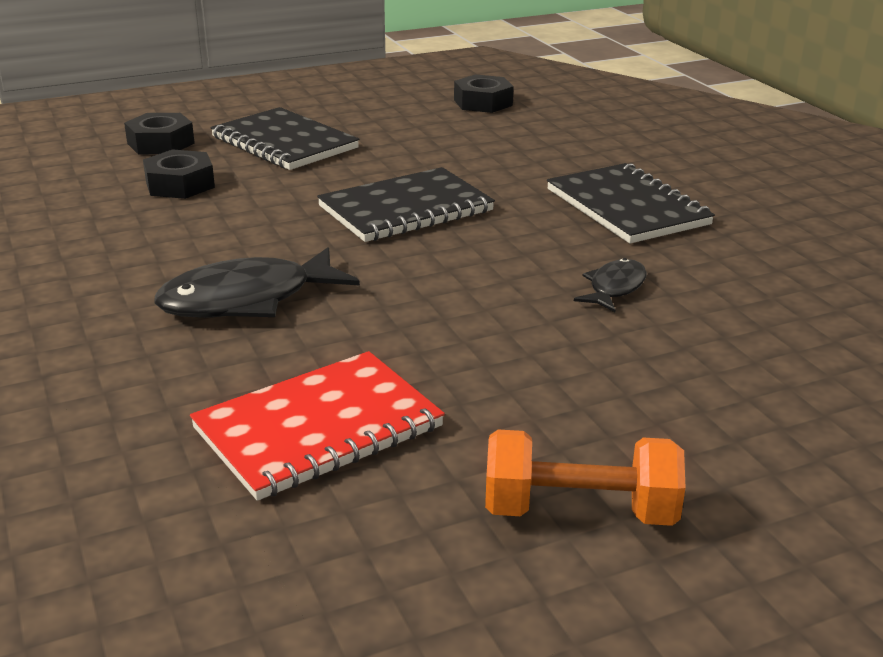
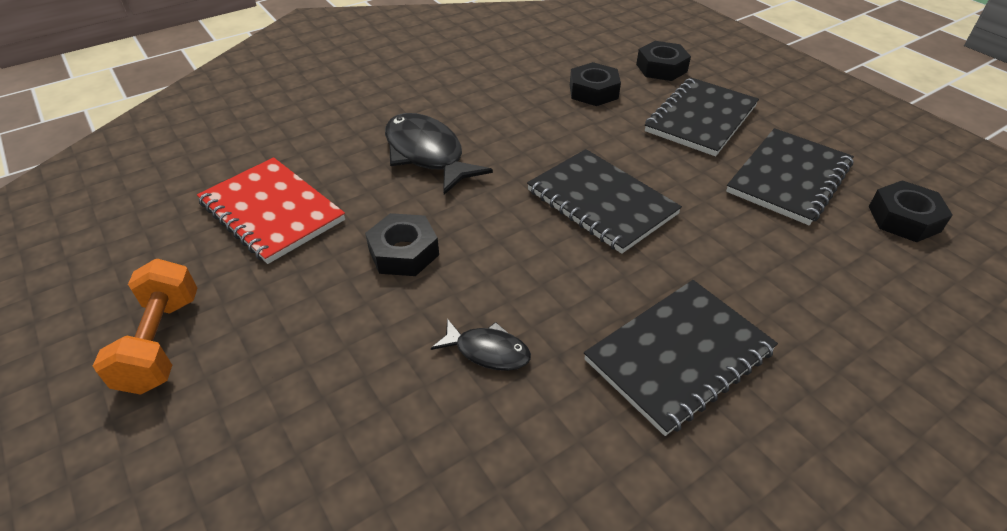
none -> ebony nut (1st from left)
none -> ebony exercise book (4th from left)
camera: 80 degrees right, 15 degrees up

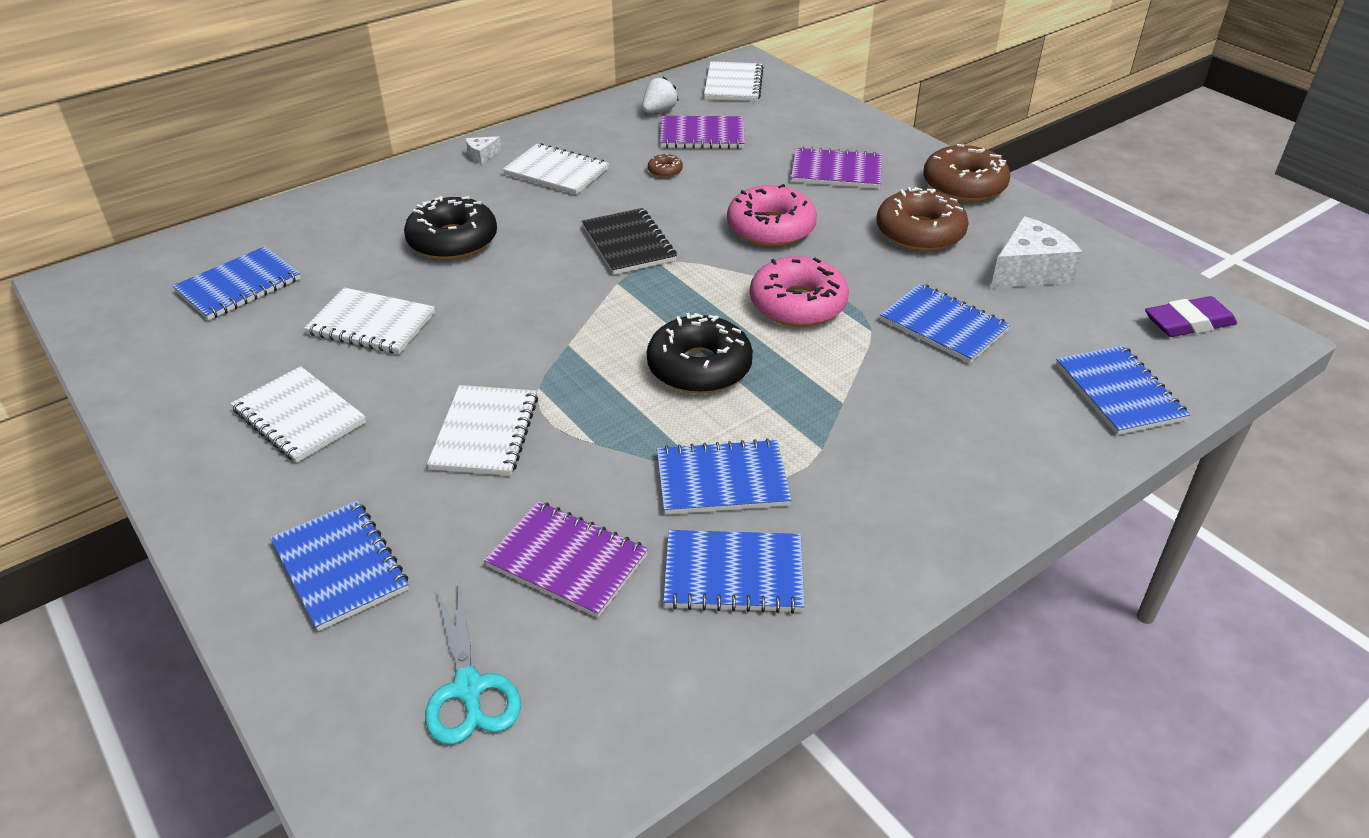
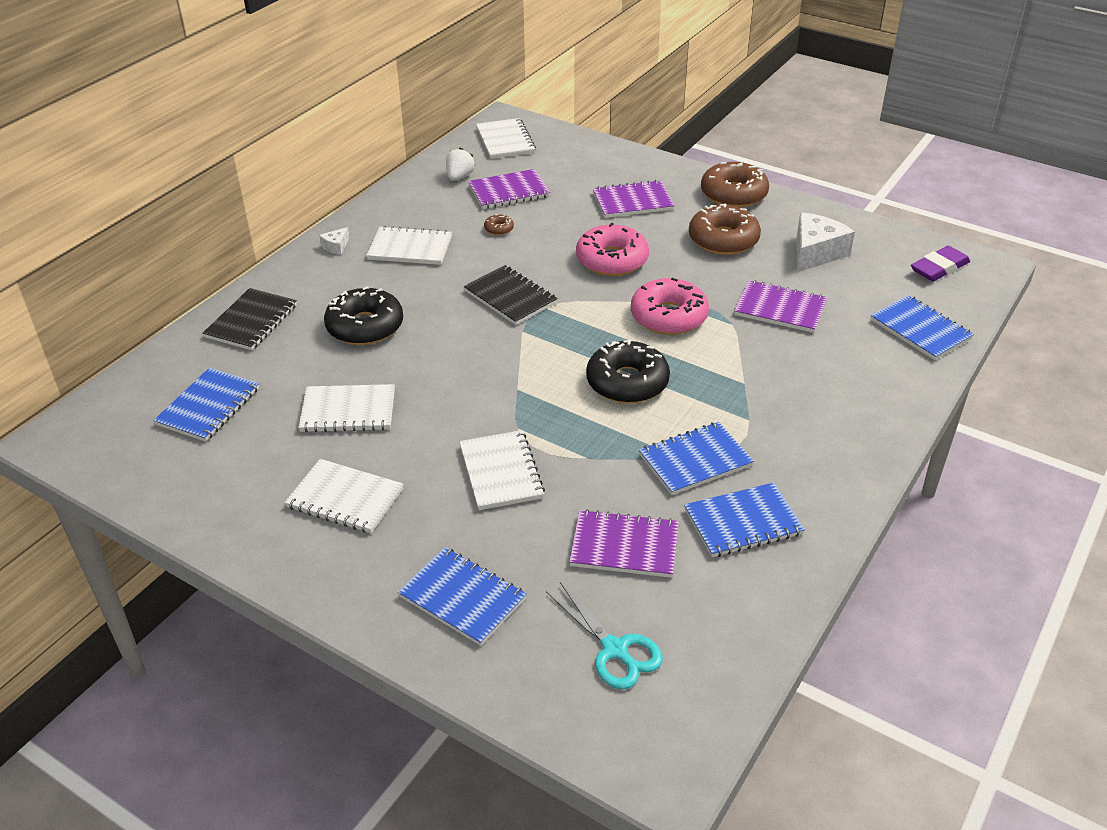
none -> ebony exercise book (1st from left)
royal blue exercise book (5th from left) -> purple exercise book (4th from left)
camera: 20 degrees left, 0 degrees up

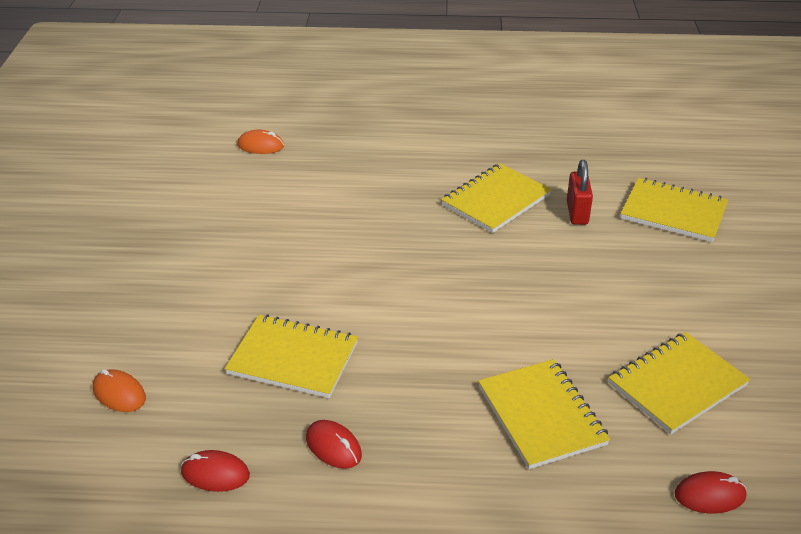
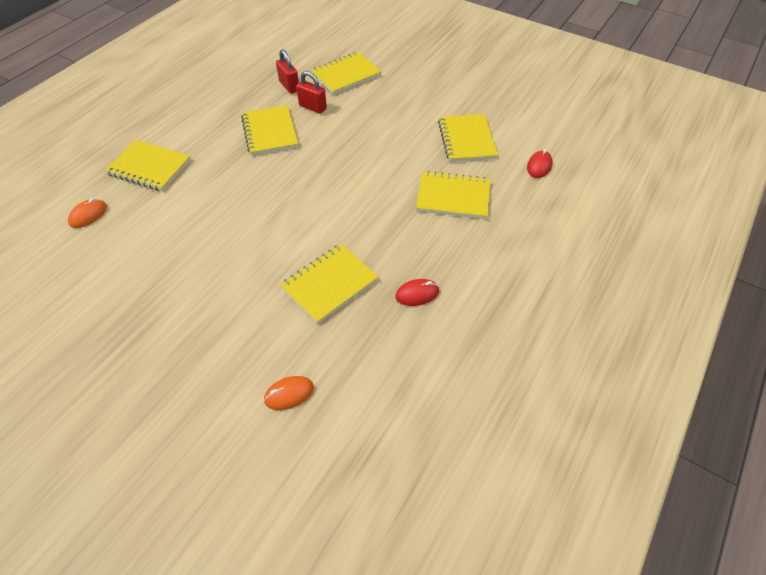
scarlet PC mouse (1st from left) -> none
none -> golden exercise book (1st from left)
none -> scarlet padlock (1st from left)
camera: 60 degrees left, 15 degrees up

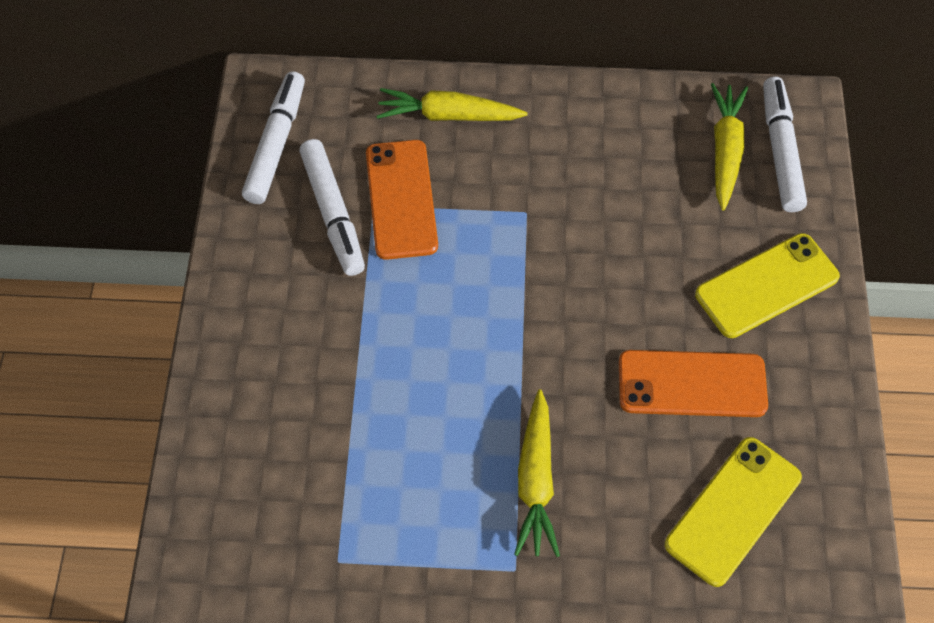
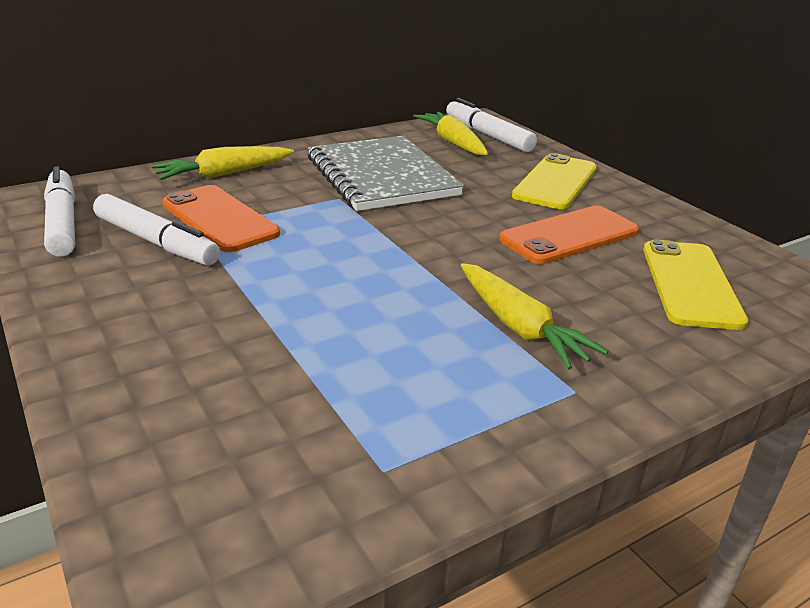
none -> gray exercise book
camera: 35 degrees left, 30 degrees down

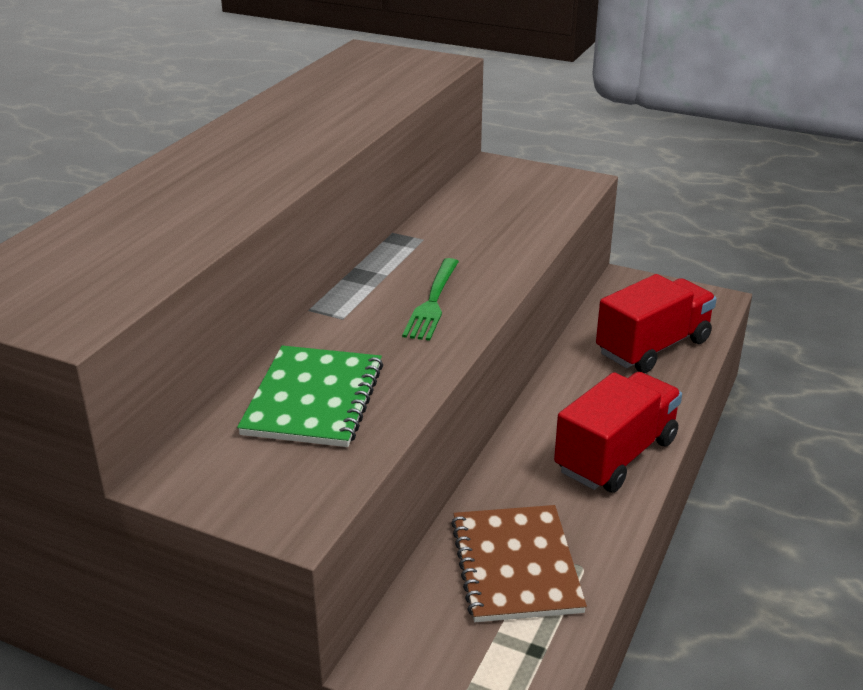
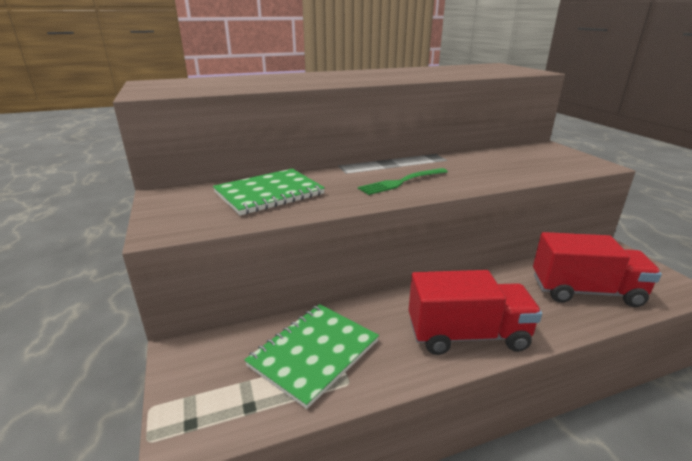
dark brown exercise book -> green exercise book (2nd from left)
camera: 45 degrees right, 5 degrees down

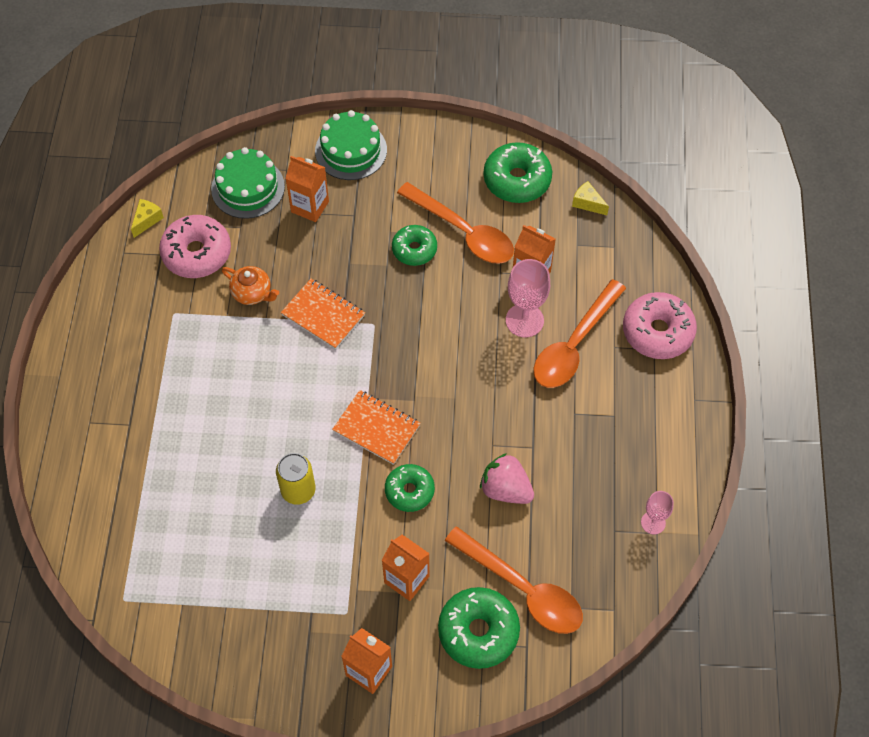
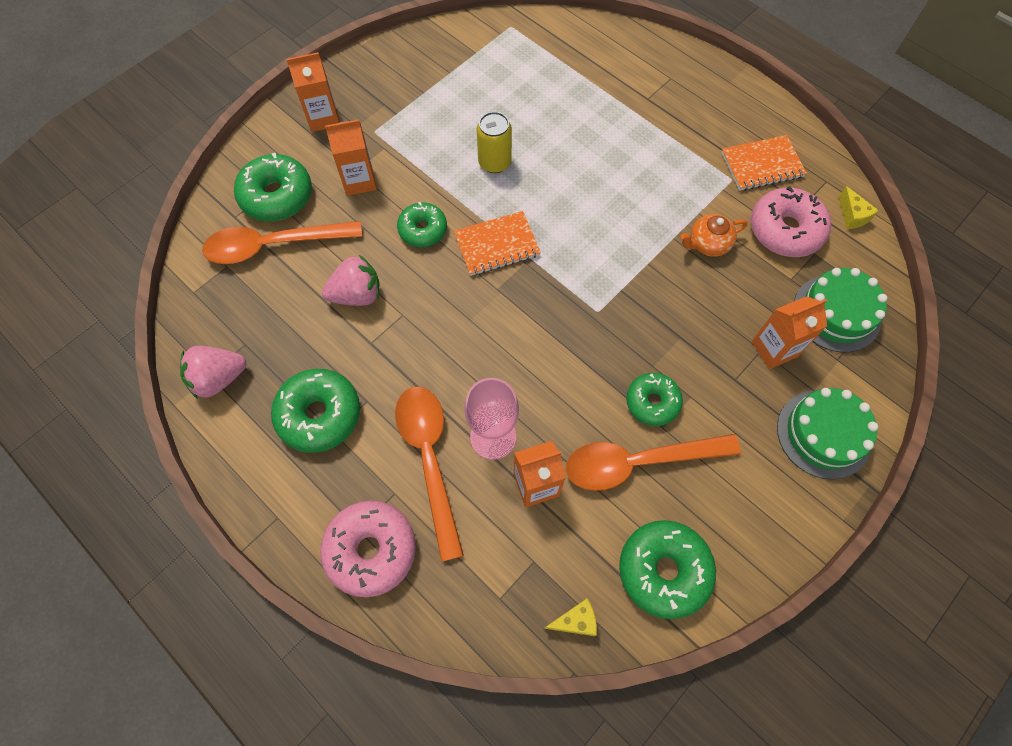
none -> green doughnut (2nd from left)
bright orange exercise book (1st from left in the first image) -> bright orange exercise book (2nd from left), move
rose-pink wine glass (2nd from left) -> rose-pink berry (1st from left)
camera: 130 degrees right, 5 degrees up

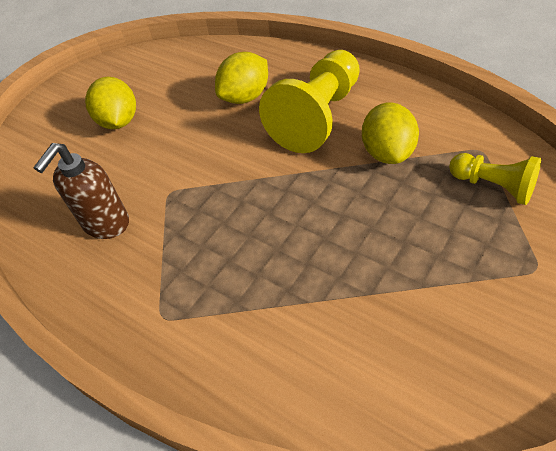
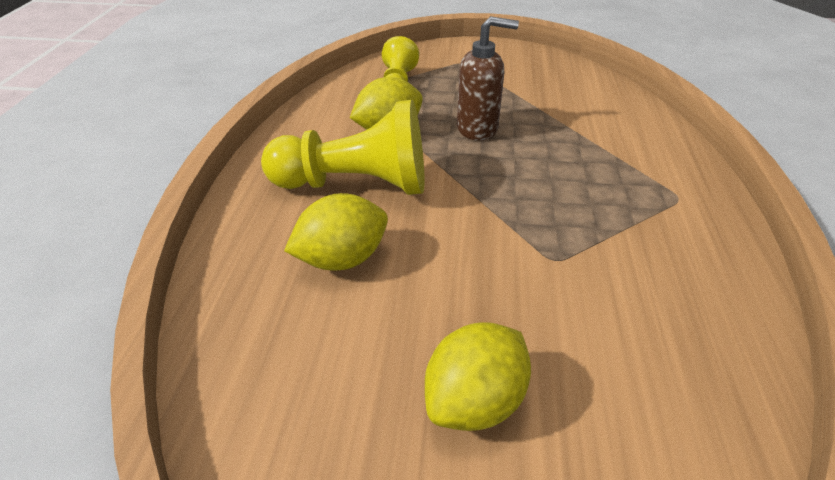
dark brown soap pump, move
golden lemon (2nd from left in the first image) -> golden lemon (1st from left), 45 degrees counterclockwise
camera: 125 degrees left, 10 degrees down

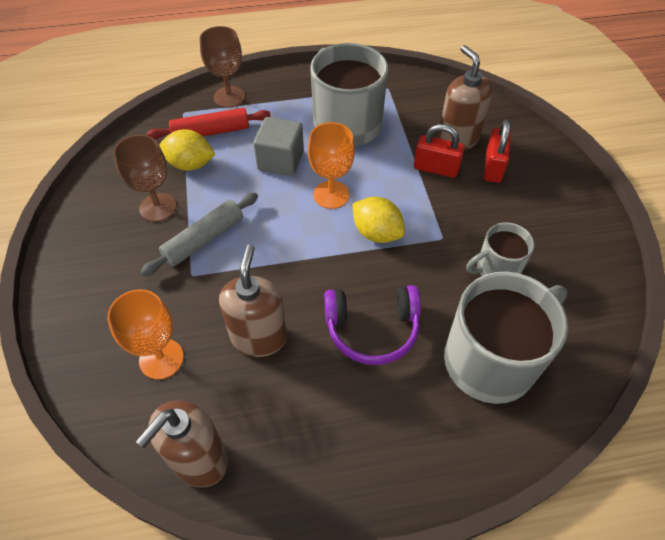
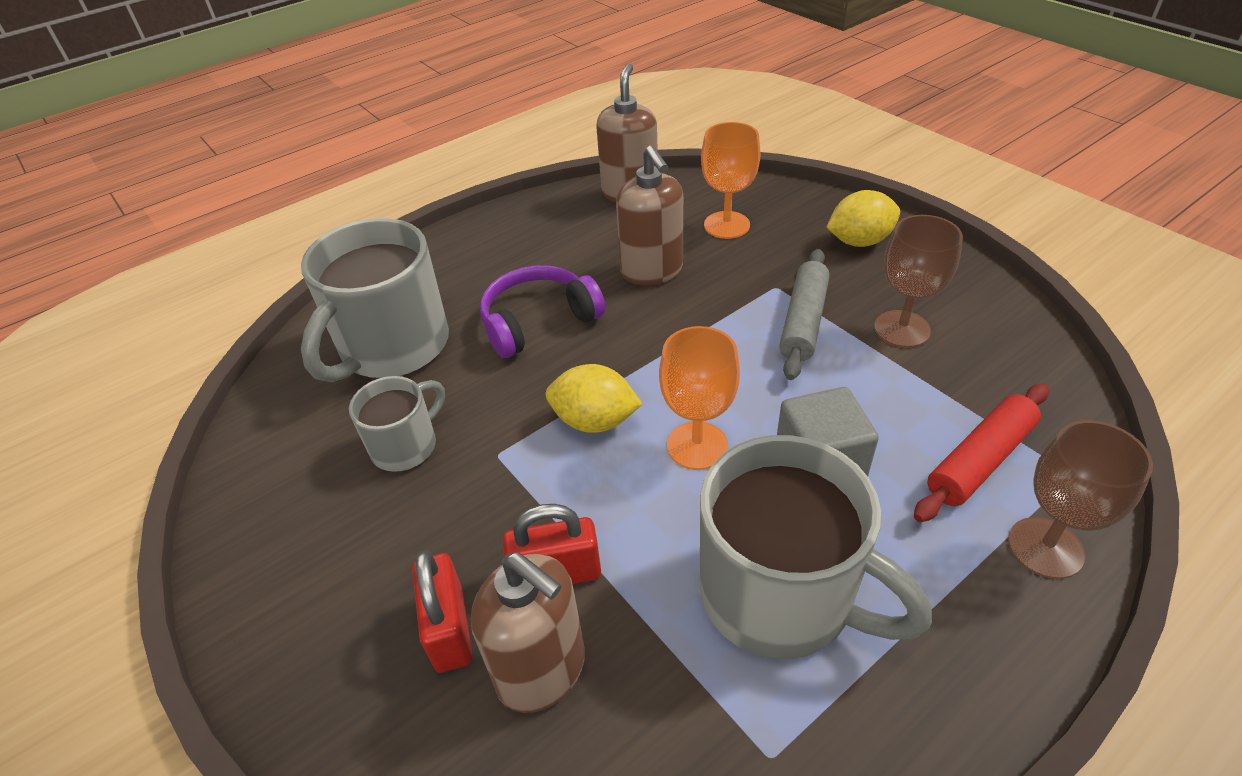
golden lemon (1st from left in the first image) -> golden lemon (2nd from left), move
camera: 155 degrees right, 10 degrees down

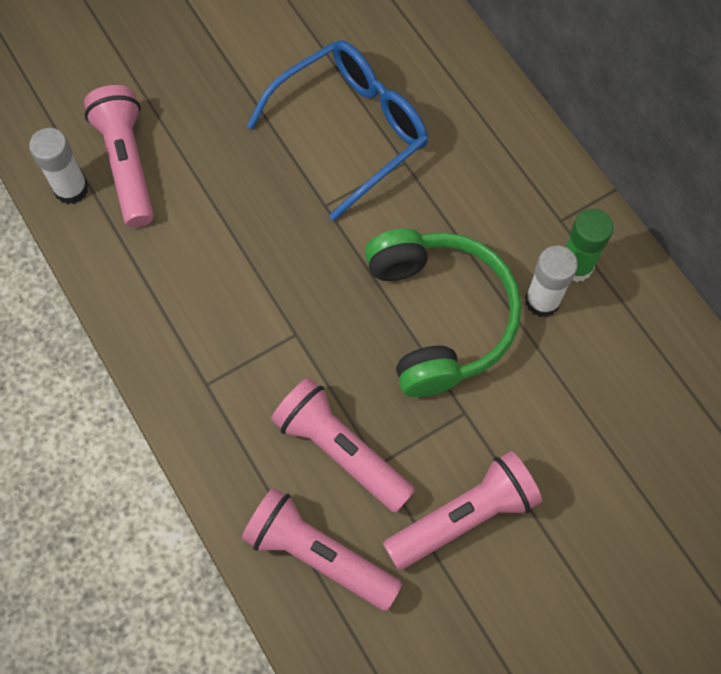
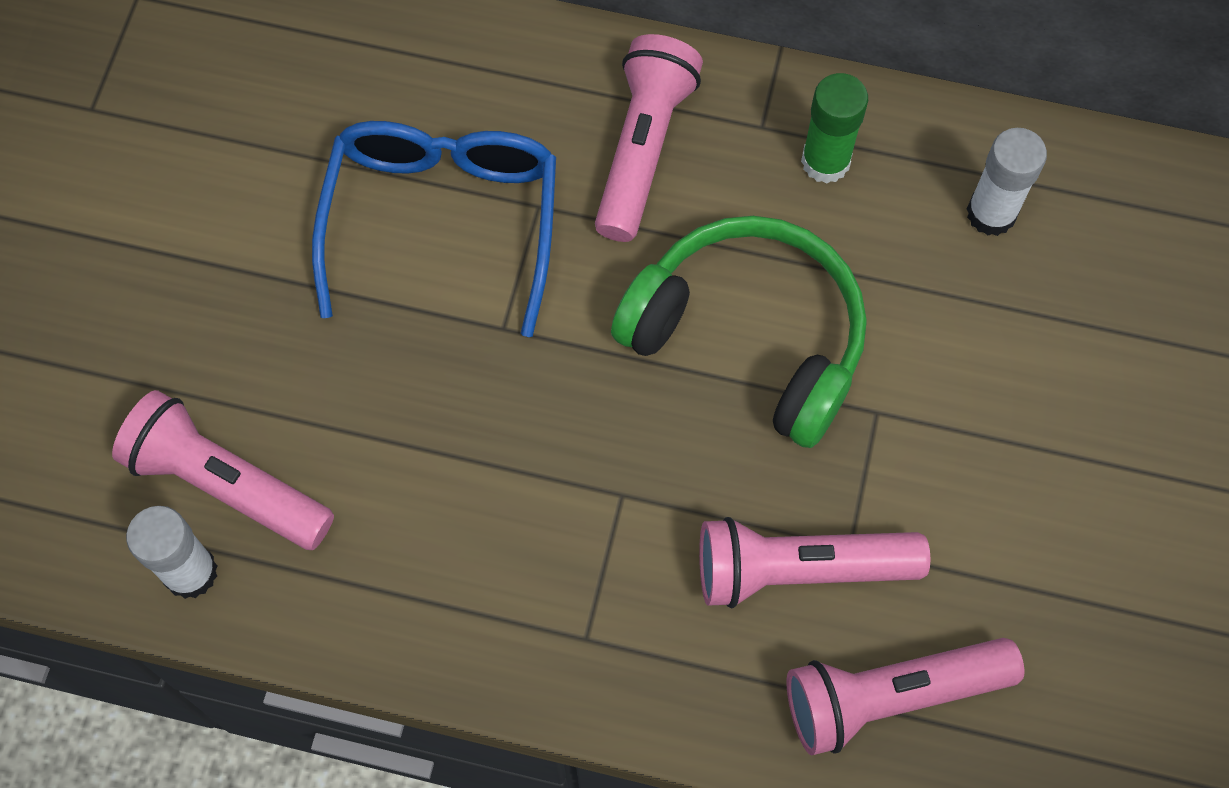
rose-pink torch (4th from left in the first image) -> rose-pink torch (2nd from left), move
pure white glue (2nd from left), move
camera: 45 degrees left, 0 degrees up

